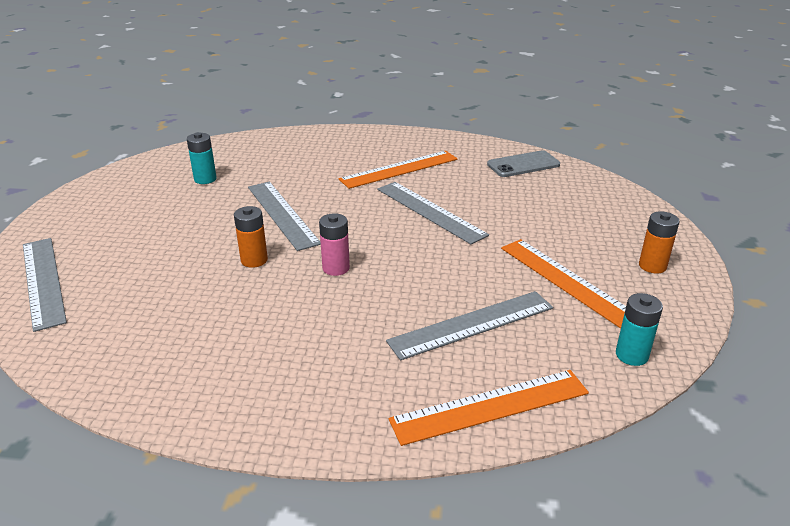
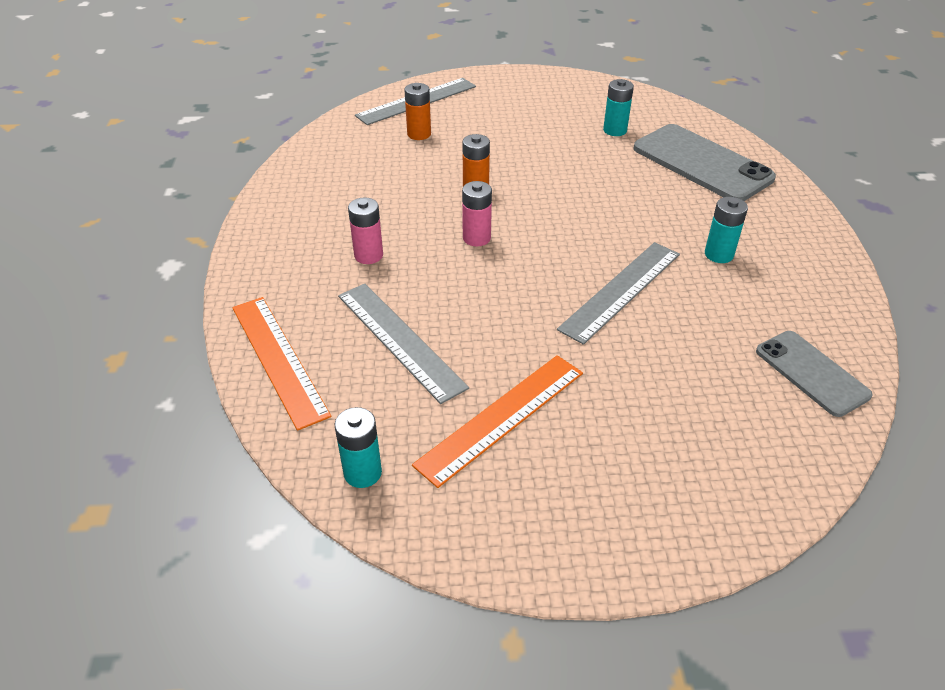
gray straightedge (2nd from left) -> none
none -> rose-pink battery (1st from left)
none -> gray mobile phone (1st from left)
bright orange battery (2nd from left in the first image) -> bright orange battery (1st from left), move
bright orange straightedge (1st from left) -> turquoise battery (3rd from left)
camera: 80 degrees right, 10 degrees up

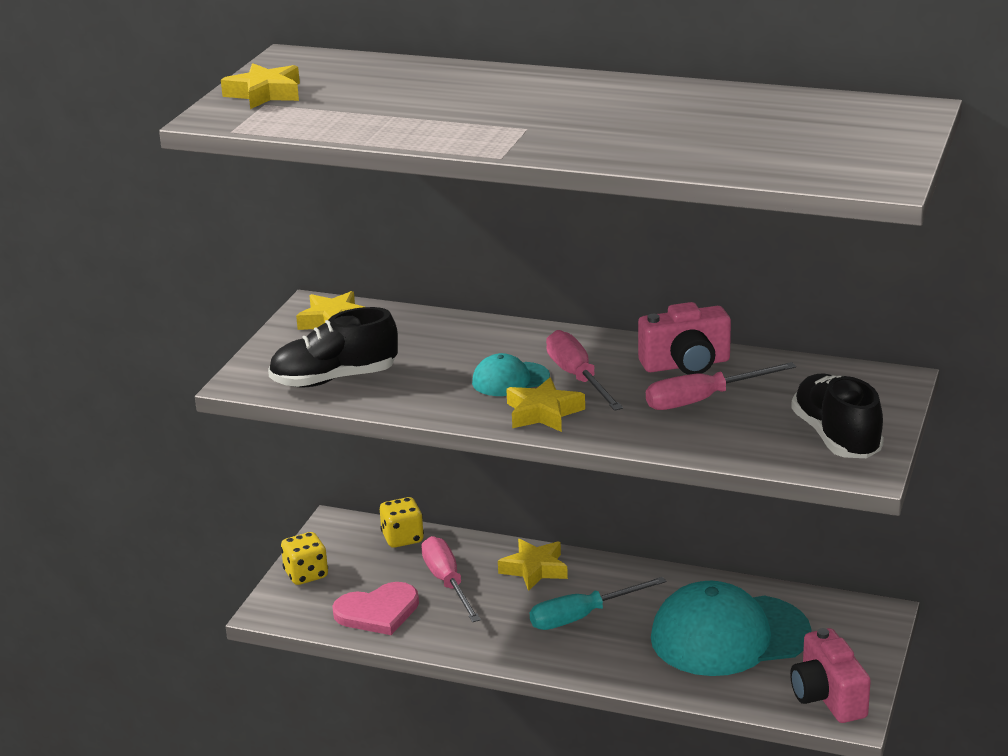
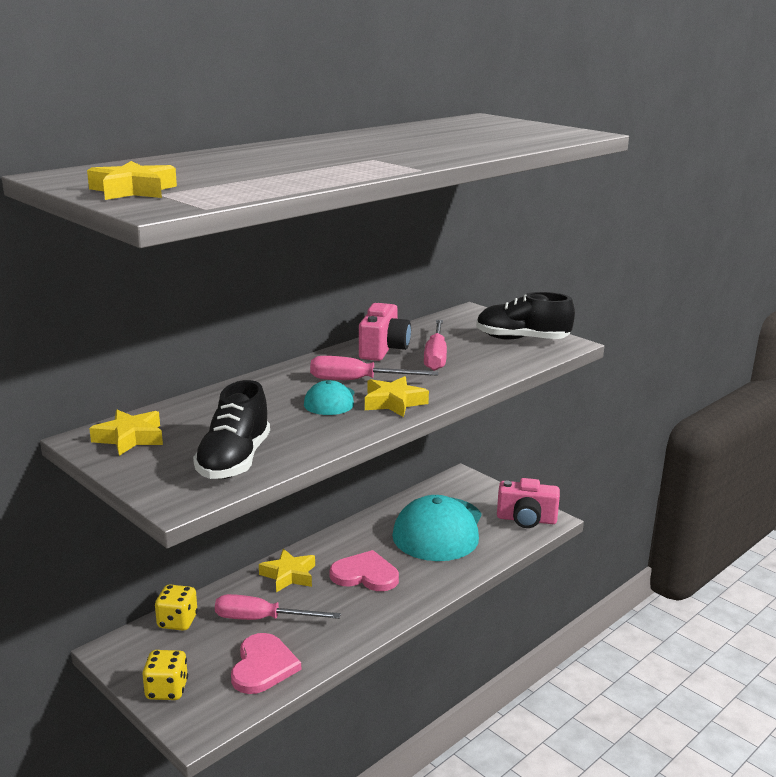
turquoise screwdriver -> rose-pink heart shape (2nd from left)
camera: 65 degrees left, 5 degrees down

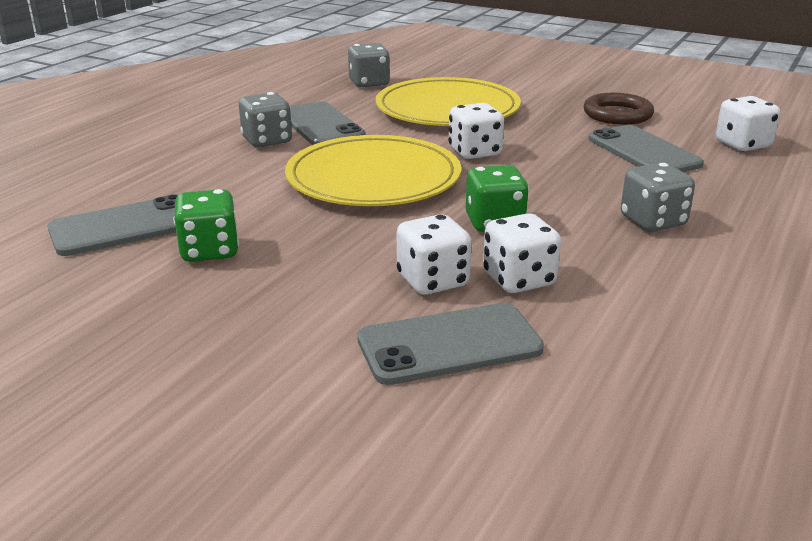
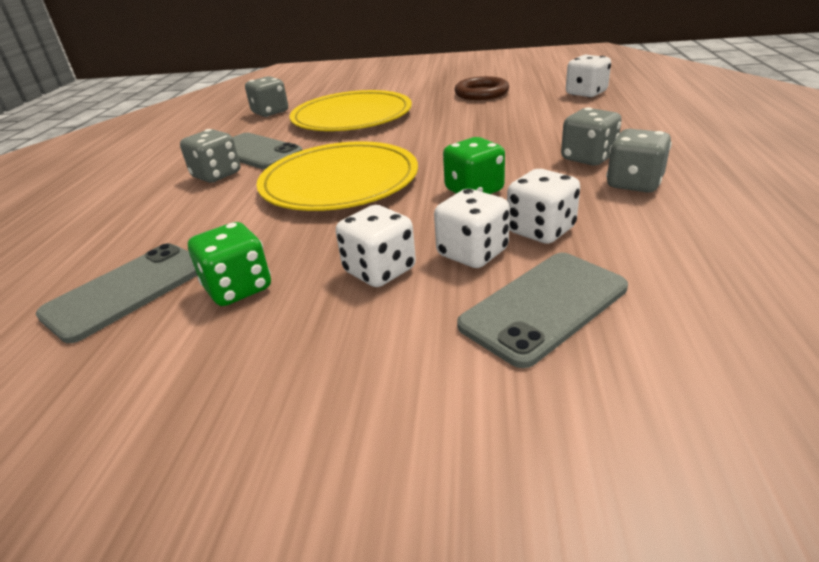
gray mobile phone (4th from left) -> none
none -> gray die (4th from left)
pure white die (2nd from left in the first image) -> pure white die (1st from left), move
camera: 20 degrees left, 5 degrees up

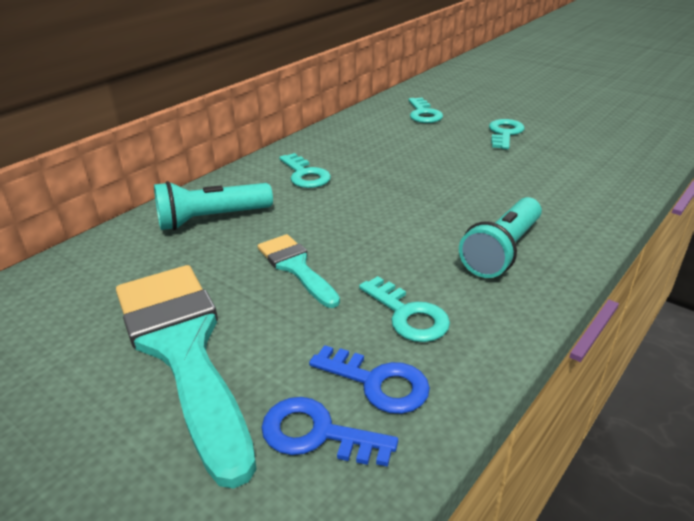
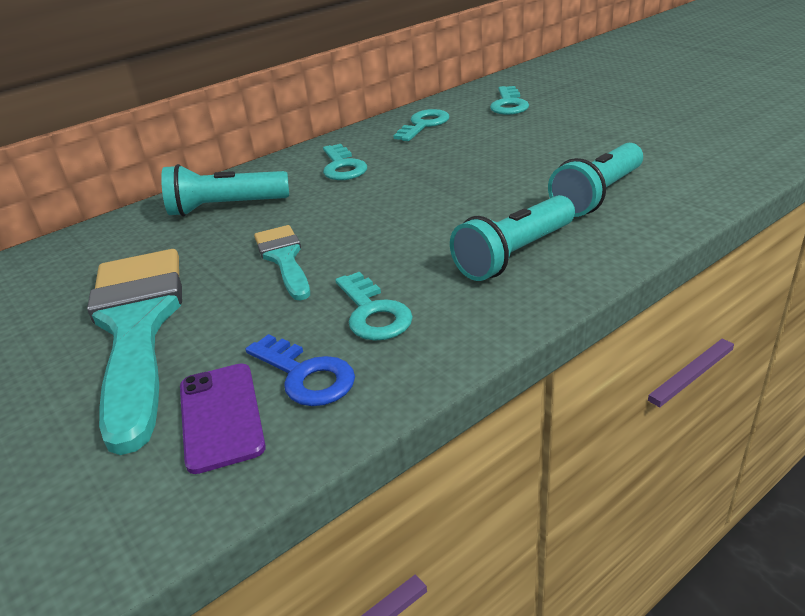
none -> turquoise torch (3rd from left)
turquoise latchkey (4th from left in the first image) -> turquoise latchkey (3rd from left), move
royal blue latchkey (1st from left) -> purple mobile phone
camera: 15 degrees right, 0 degrees up

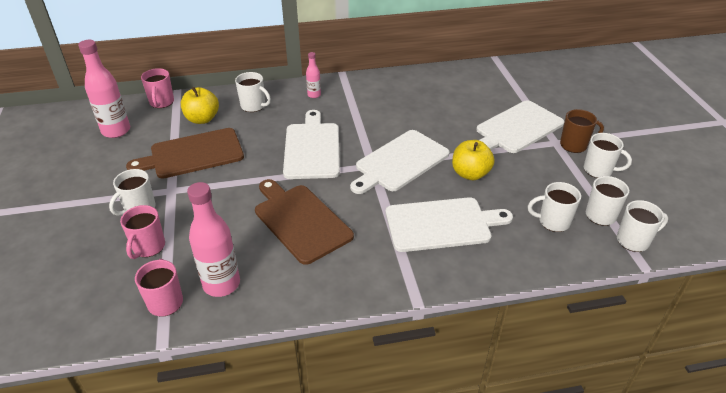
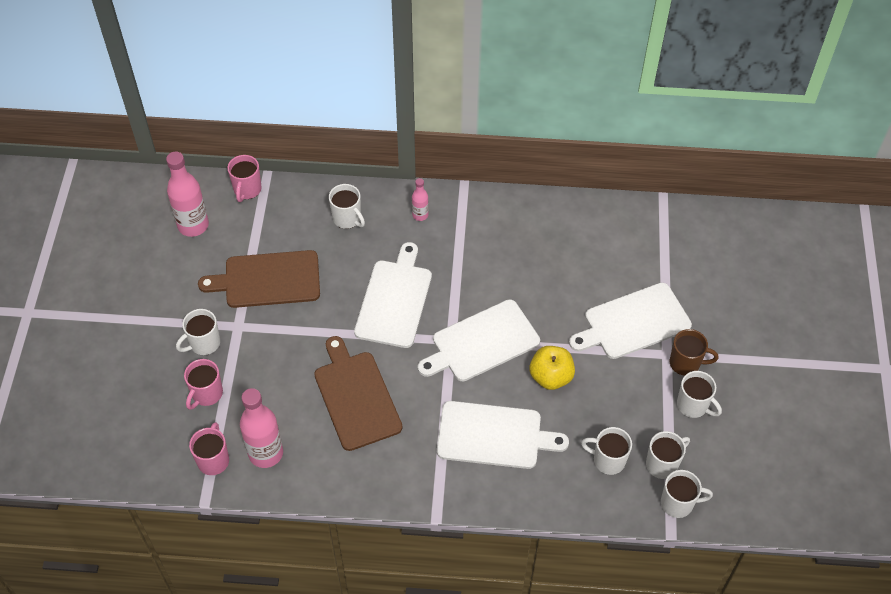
golden apple (1st from left) -> none
camera: 15 degrees right, 15 degrees up

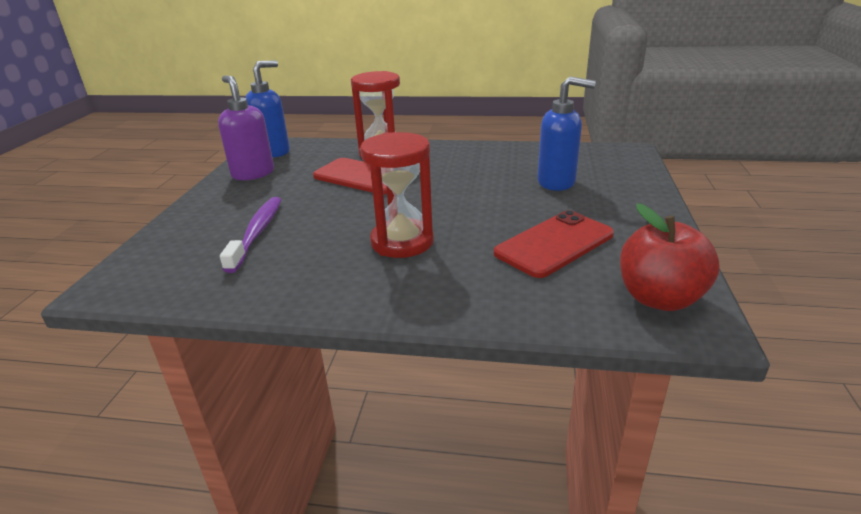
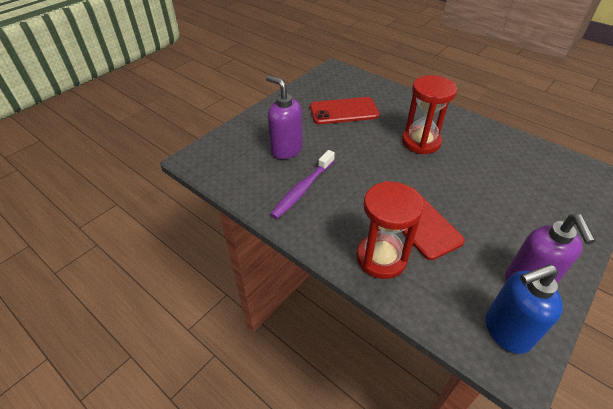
scarlet apple -> none
purple toothbrush, move
royal blue soap pump (2nd from left) -> purple soap pump (1st from left)
camera: 150 degrees left, 15 degrees up

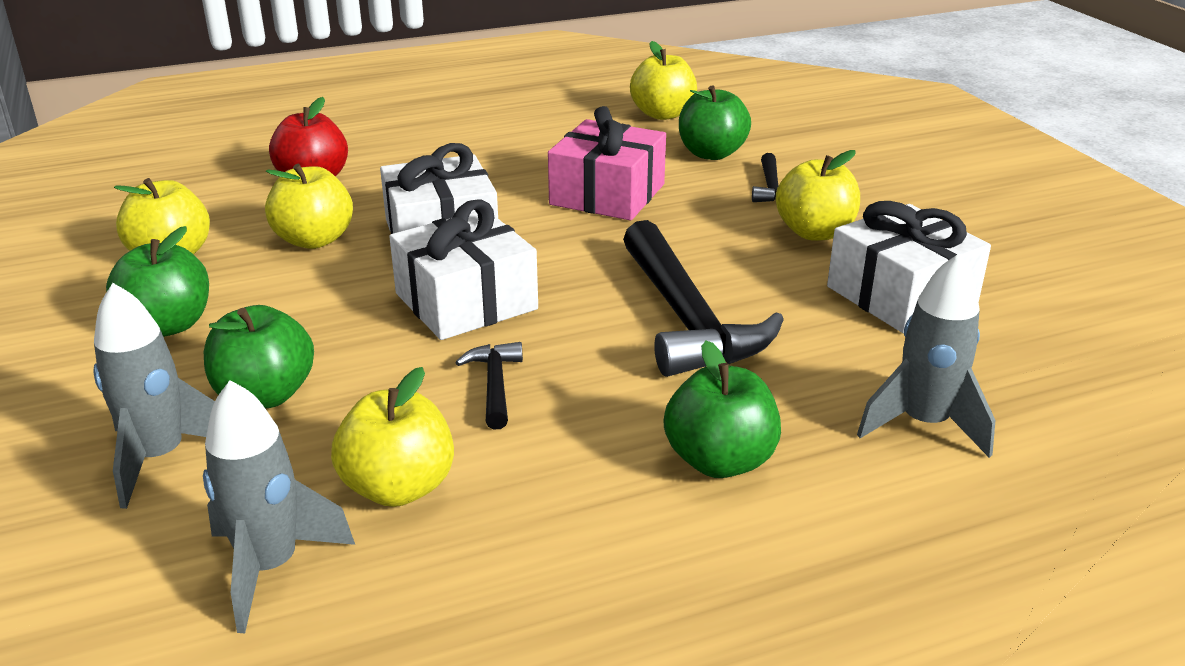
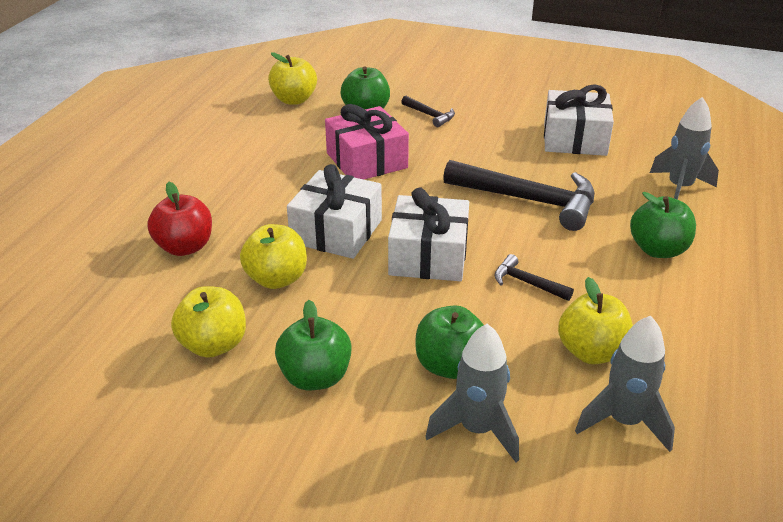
golden apple (5th from left) -> none
camera: 50 degrees left, 5 degrees up

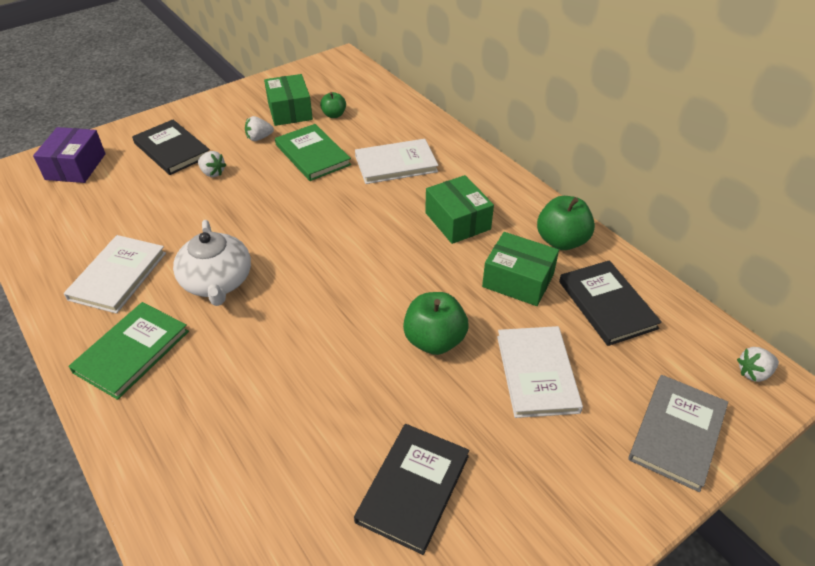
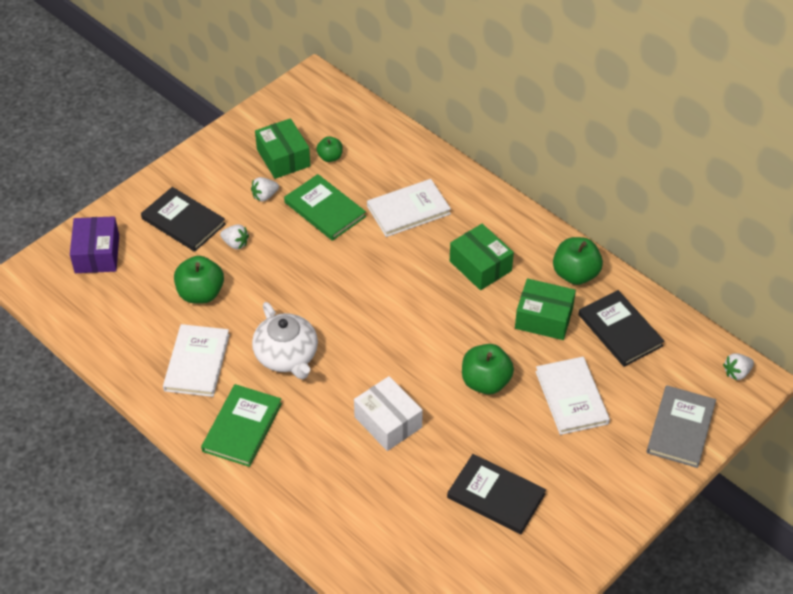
none -> green apple (1st from left)
none -> pure white package
ebony hardback (2nd from left), 75 degrees counterclockwise
camera: 10 degrees left, 5 degrees up

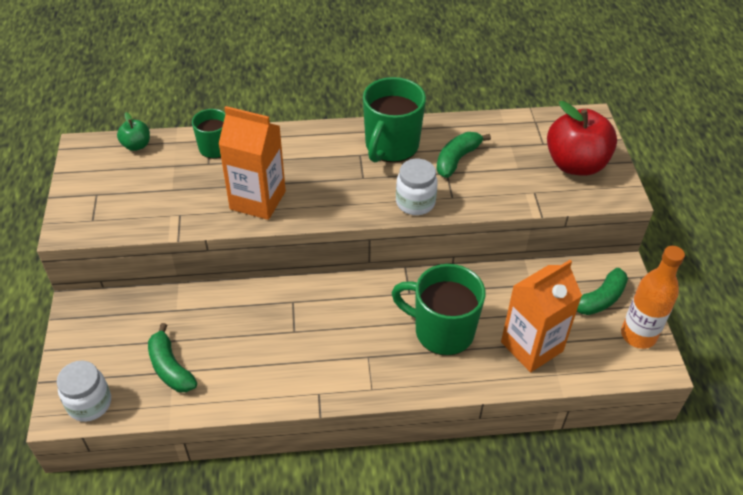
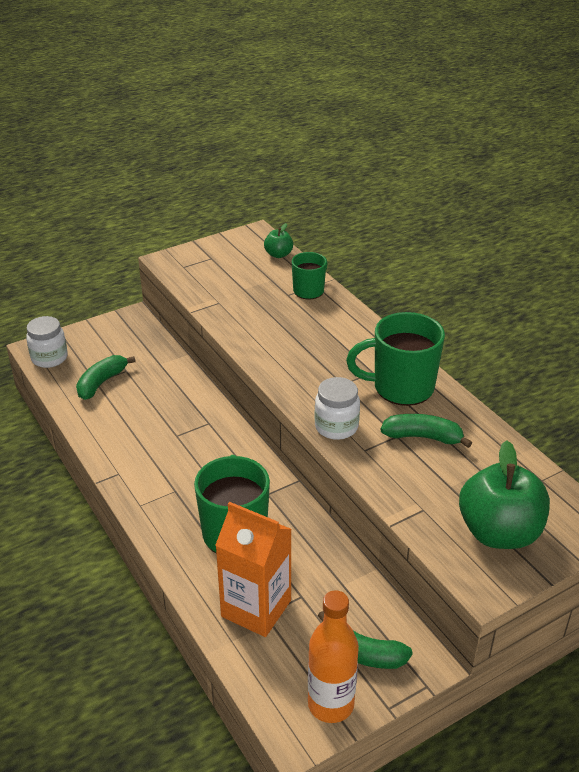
bright orange carton (1st from left) -> none
scarlet apple -> green apple (2nd from left)
camera: 65 degrees right, 10 degrees down

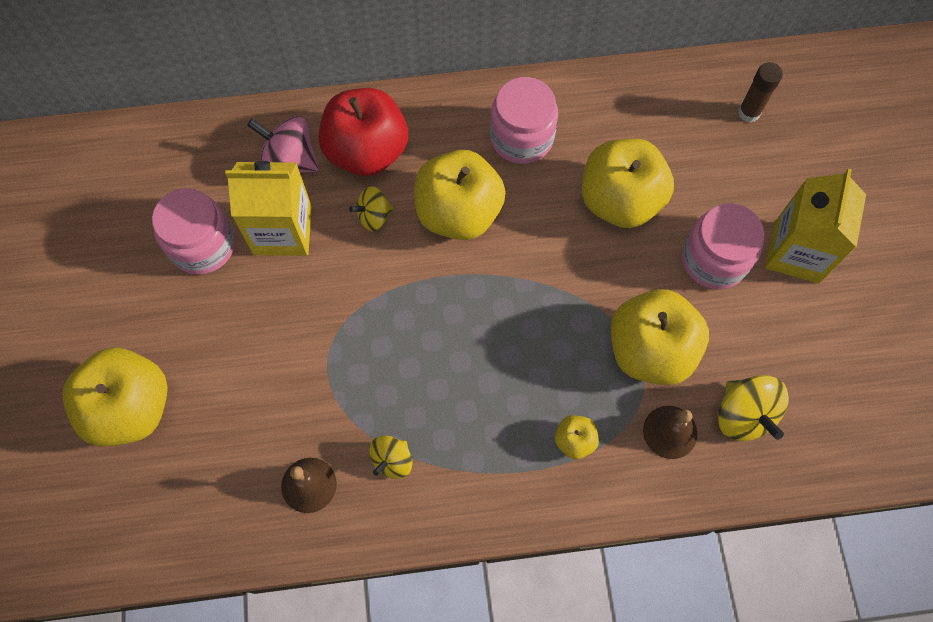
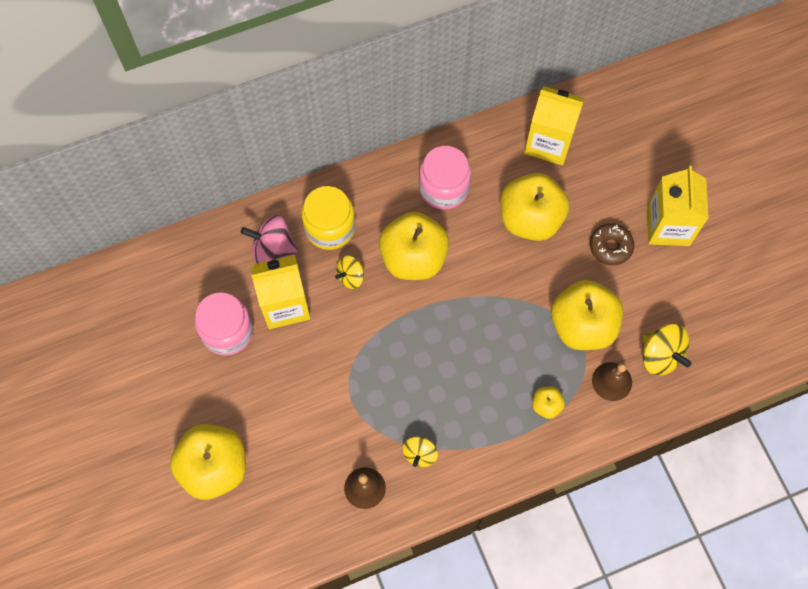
dark brown glue -> none
none -> golden carton (2nd from left)
scarlet apple -> golden jam jar
rose-pink jam jar (3rd from left) -> dark brown doughnut
camera: 15 degrees left, 0 degrees up

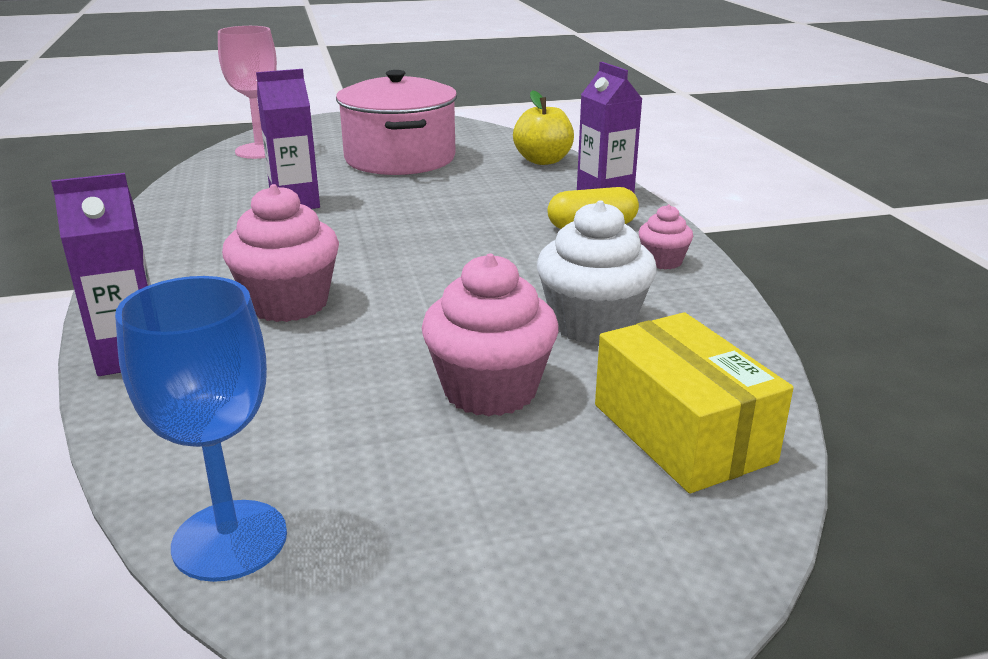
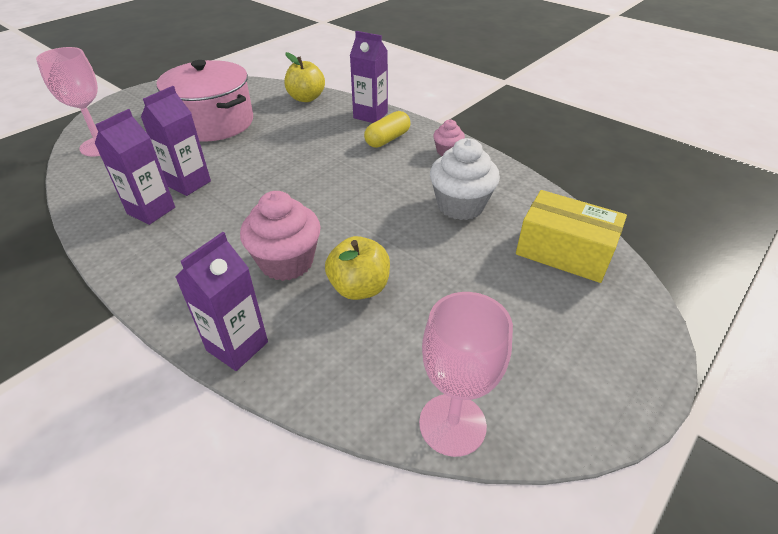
rose-pink fairy cake (2nd from left) -> none
none -> purple carton (1st from left)
none -> golden apple (2nd from left)
royal blue wine glass -> rose-pink wine glass (2nd from left)
camera: 35 degrees left, 15 degrees up

